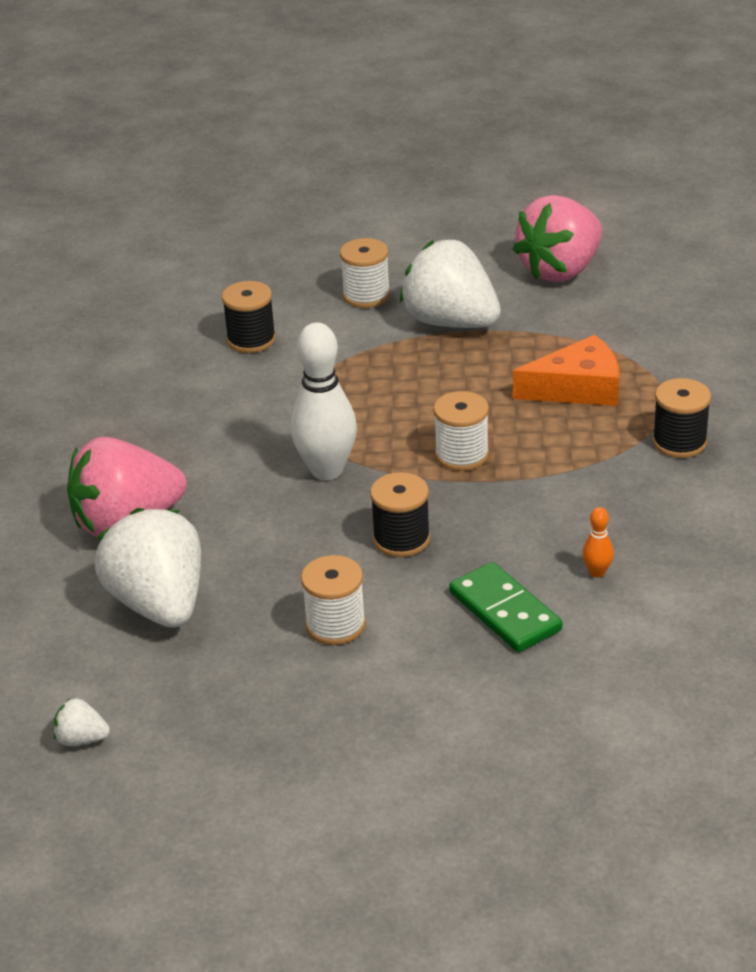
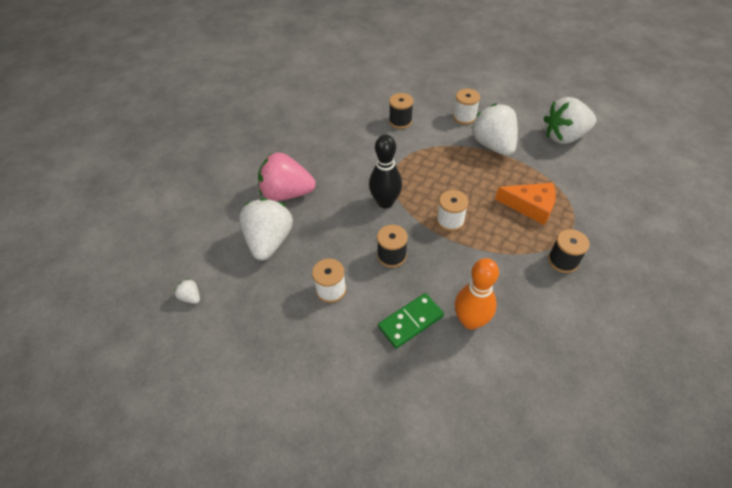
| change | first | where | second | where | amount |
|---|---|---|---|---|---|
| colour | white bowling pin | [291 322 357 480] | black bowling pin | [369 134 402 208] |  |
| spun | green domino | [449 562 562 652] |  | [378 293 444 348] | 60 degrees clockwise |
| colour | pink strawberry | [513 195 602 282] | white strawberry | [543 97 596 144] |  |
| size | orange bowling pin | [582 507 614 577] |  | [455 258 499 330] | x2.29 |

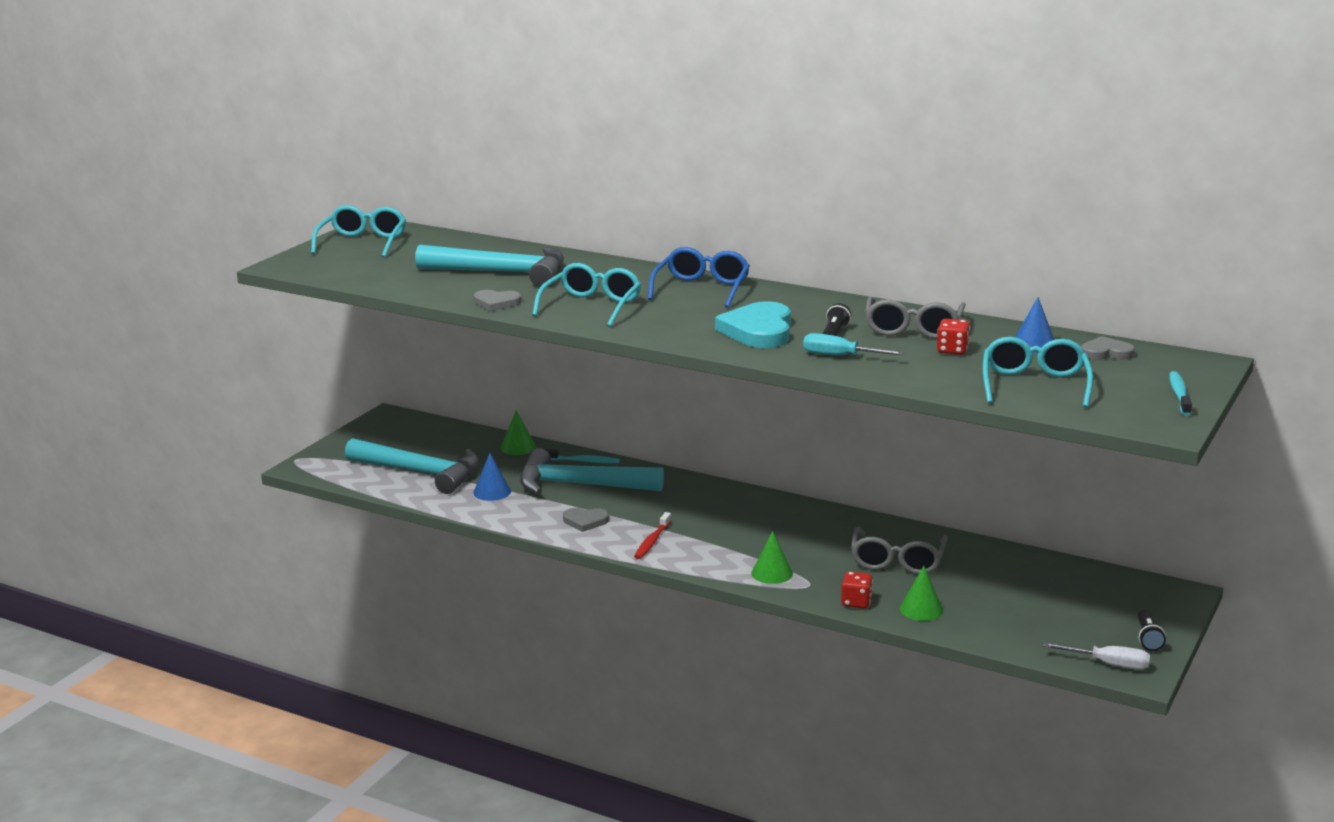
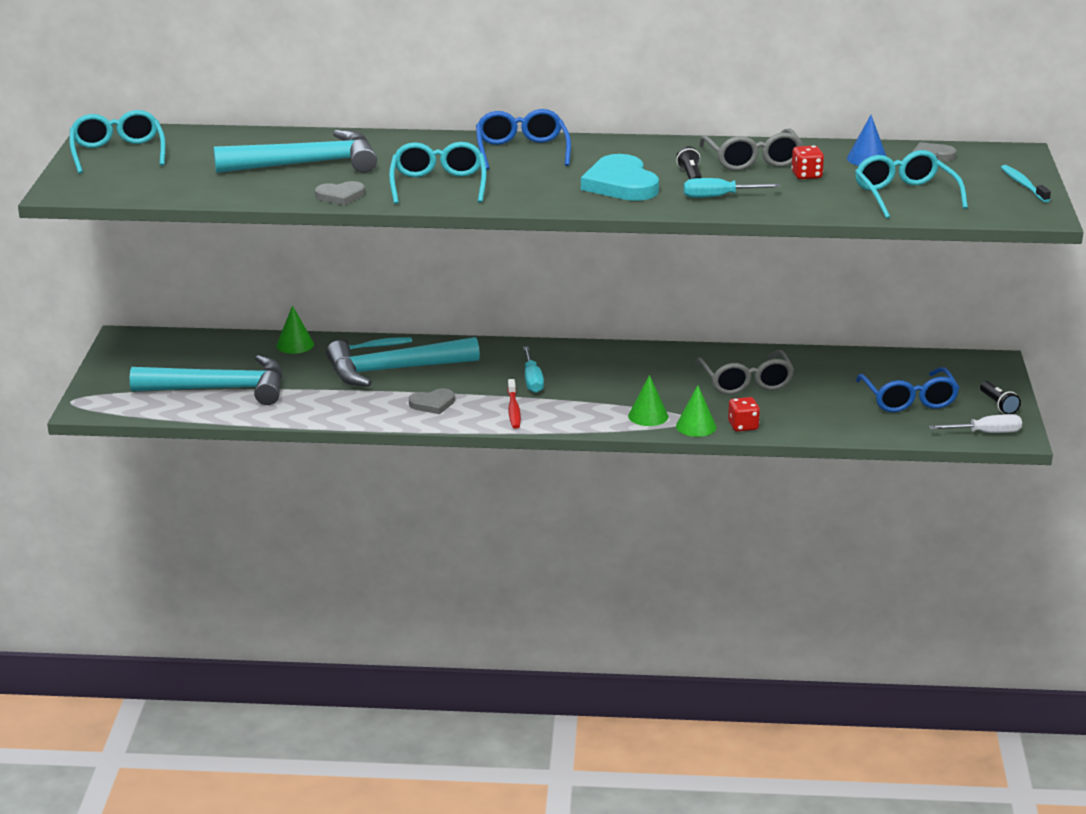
| change | first | where | second | where | amount |
|---|---|---|---|---|---|
| missing | blue cone | [473 453 511 501] |  |  |  |
| relocated | green cone | [900 566 943 621] |  | [676 385 717 437] |  |
| appeared |  |  | turquoise screwdriver | [523 346 544 393] |  |
| appeared |  |  | blue glasses | [856 367 960 412] |  |

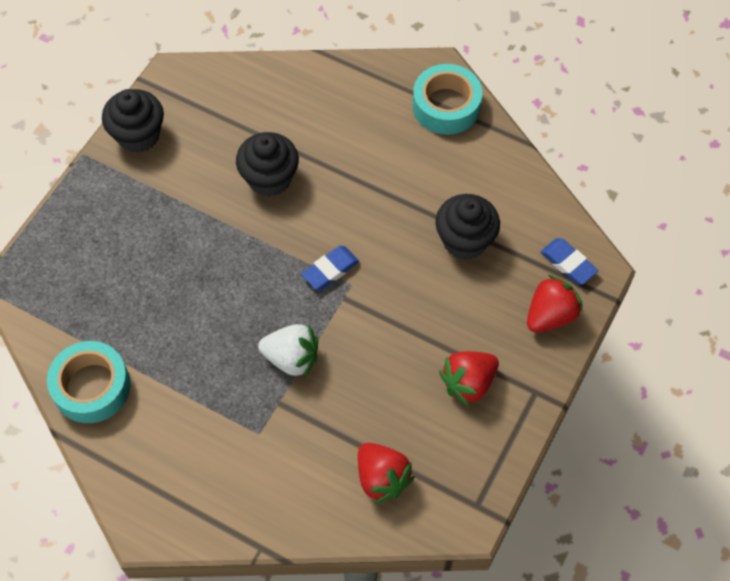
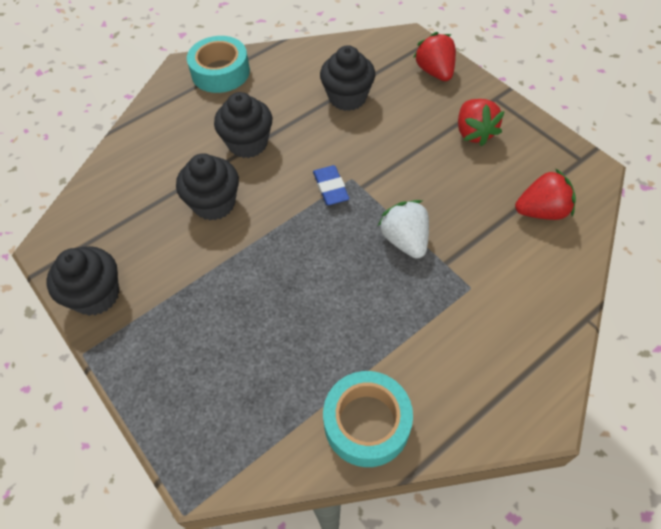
| change | first | where | second | where | amount |
|---|---|---|---|---|---|
| spun | white strawberry | [258 324 318 378] |  | [378 200 429 259] | 60 degrees counterclockwise |
| missing | blue eraser | [541 238 598 285] |  |  |  |
| appeared |  |  | black cupcake | [214 92 272 158] |  |

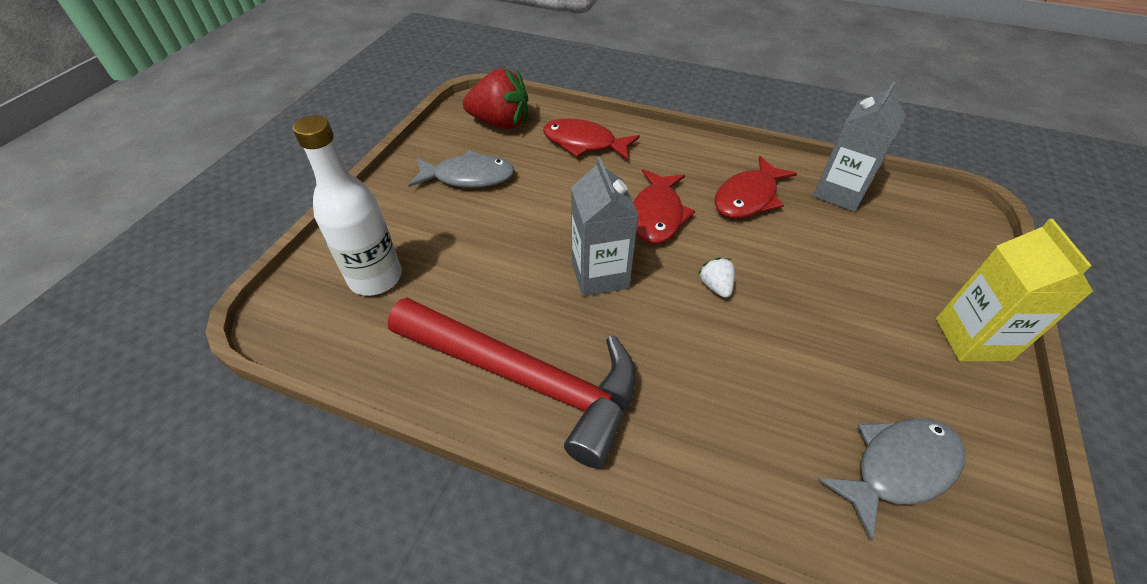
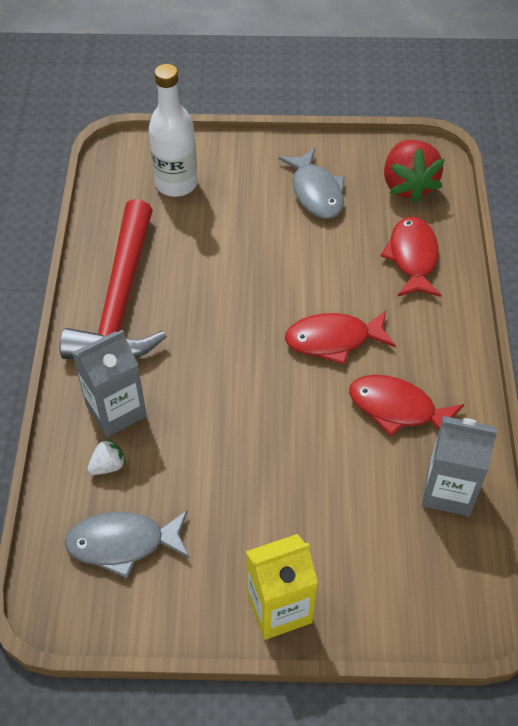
| change | first | where | second | where | amount |
|---|---|---|---|---|---|
| relocated | grey carton | [571 156 639 297] |  | [72 330 147 437] |  |
| relocated | white strawberry | [698 257 735 298] |  | [88 438 126 475] |  |
| spun | grey fish | [818 418 966 541] |  | [64 511 190 578] | 135 degrees clockwise |

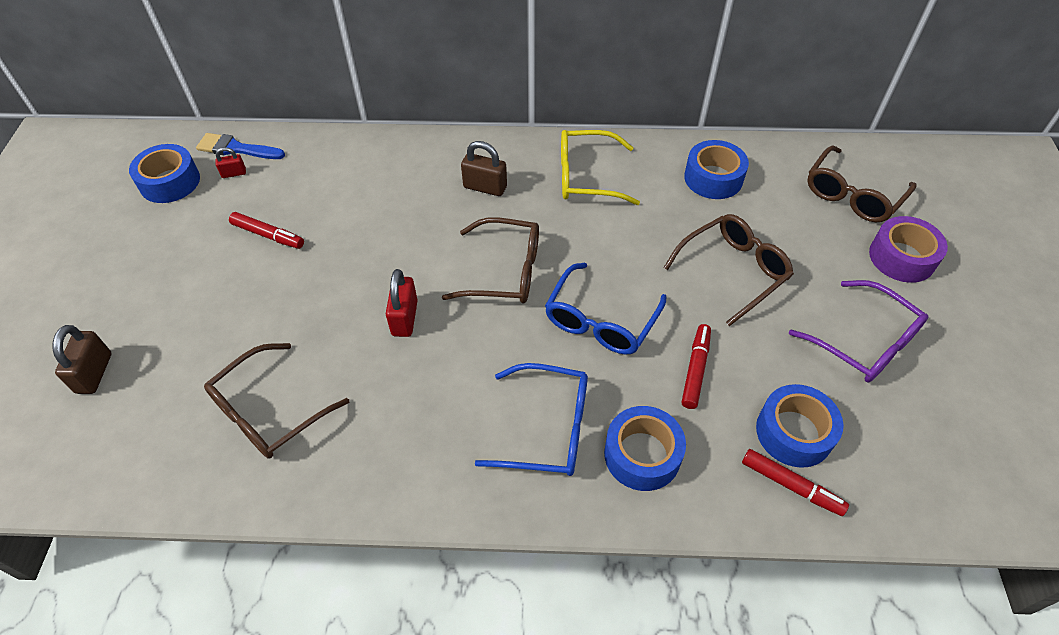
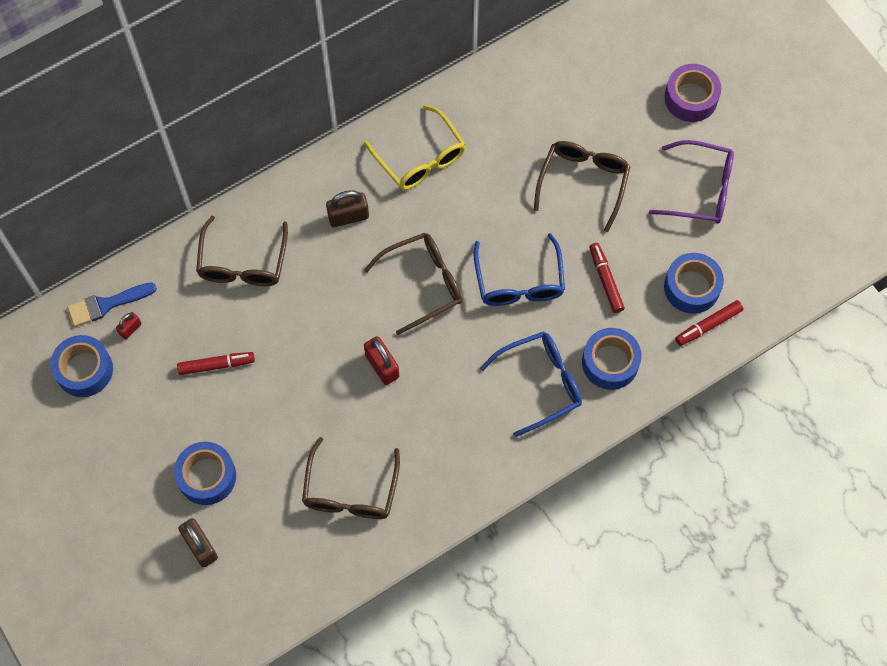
| change | first | where | second | where | amount |
|---|---|---|---|---|---|
| spun | yellow glasses | [561 130 640 205] |  | [364 105 466 190] | 90 degrees counterclockwise |
| relocated | blue tape | [684 140 749 199] |  | [174 442 236 505] |  |
| spun | red marker | [742 449 849 516] |  | [675 300 743 346] | 150 degrees clockwise |
| relocated | brown glasses | [807 145 917 223] |  | [196 216 288 286] |  |

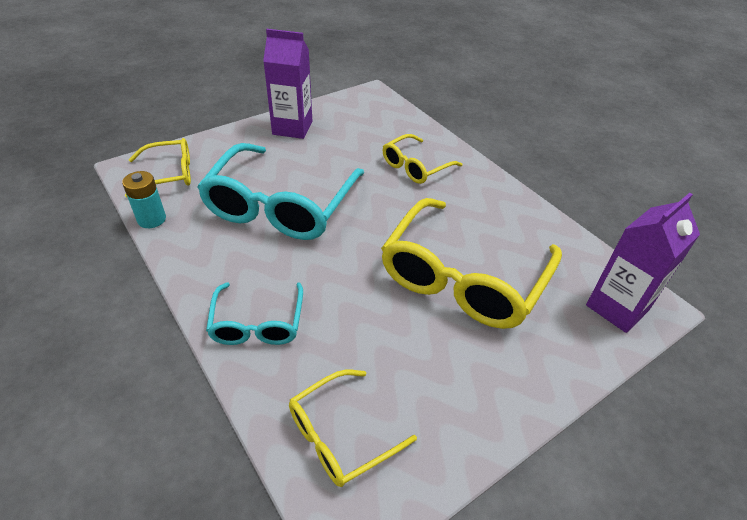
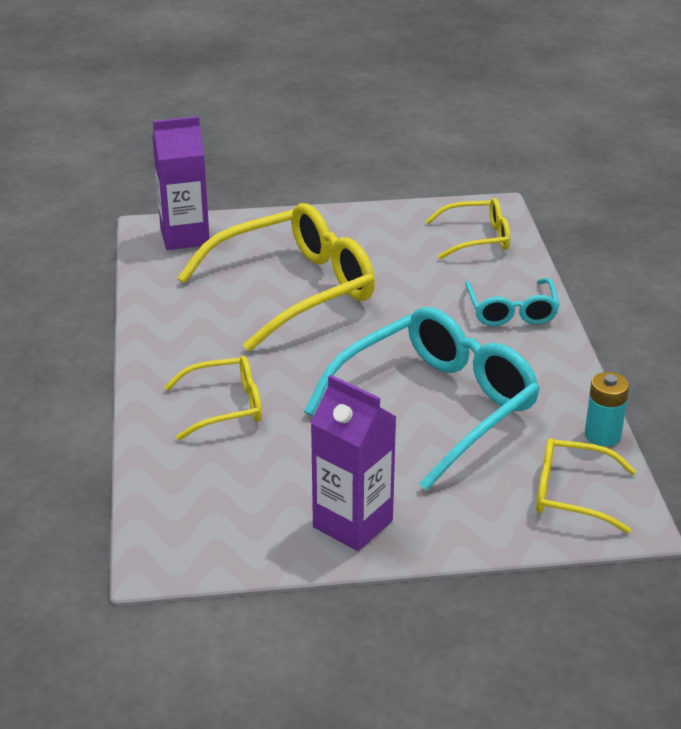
| change | first | where | second | where | amount |
|---|---|---|---|---|---|
| spun | turquoise glasses | [206 282 303 345] |  | [465 278 560 326] | 150 degrees clockwise |

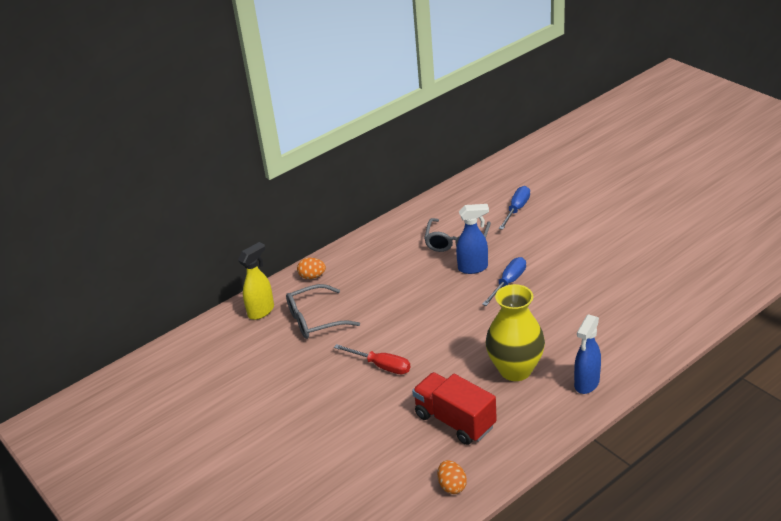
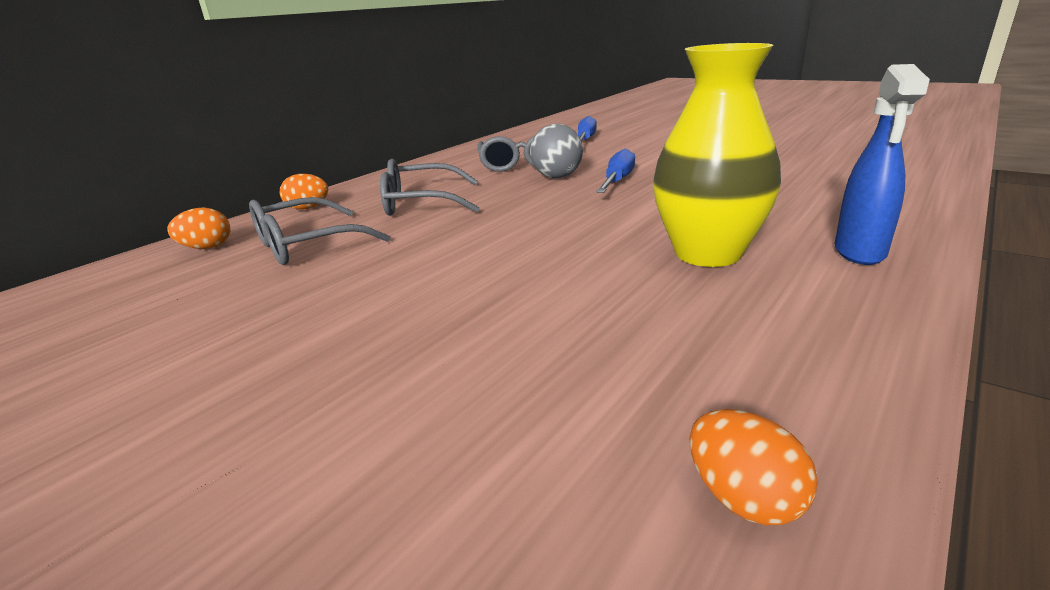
| change | first | where | second | where | amount |
|---|---|---|---|---|---|
| exchanged | yellow spray bottle | [238 242 274 320] | orange egg | [167 208 230 249] |  |
| missing | red screwdriver | [334 344 411 374] |  |  |  |
| missing | red truck | [412 372 497 445] |  |  |  |
| exchanged | blue spray bottle | [456 204 489 274] | grey ball | [530 124 583 178] |  |
| appeared |  |  | grey glasses | [380 159 479 216] |  |

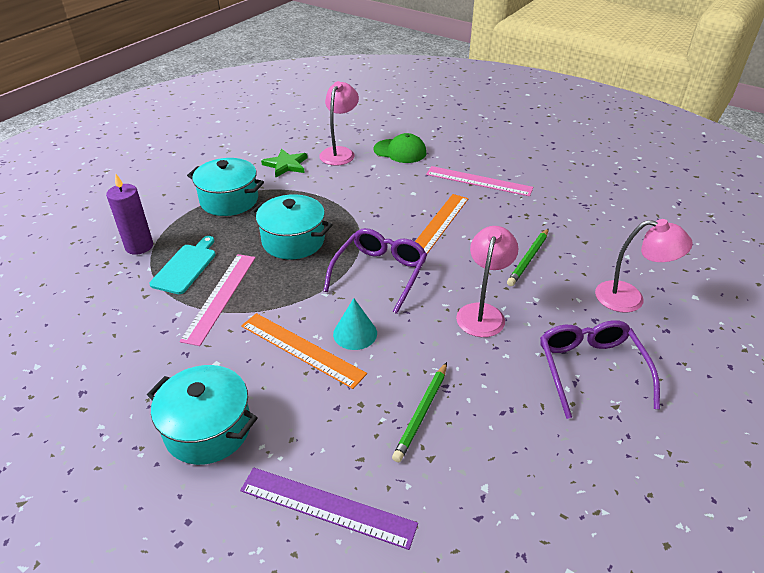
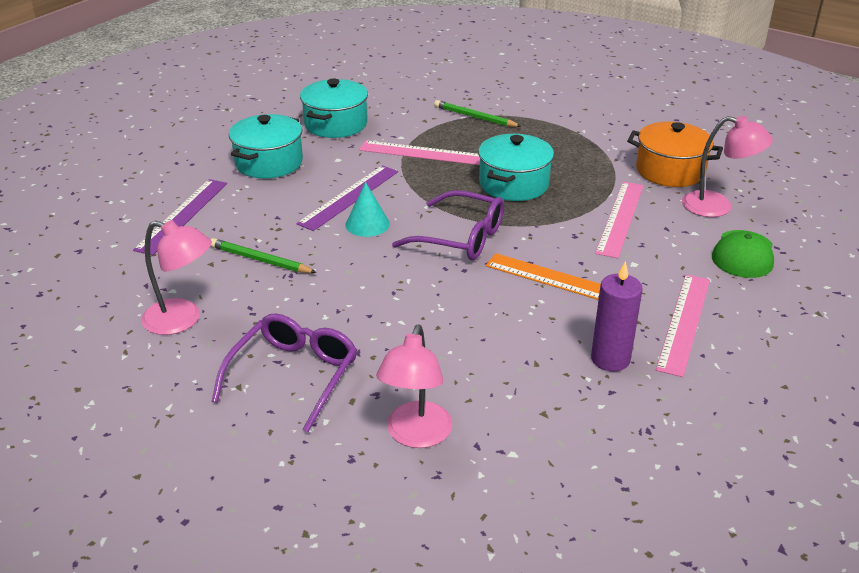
| change | first | where | second | where | amount |
|---|---|---|---|---|---|
| relocated | purple candle | [106 173 153 255] |  | [591 261 643 372] |  |
| missing | turquoise cutting board | [149 236 216 294] |  |  |  |
| relocated | turquoise pot | [187 158 264 216] |  | [300 79 368 138] |  |
| colour | orange ruler | [241 313 367 389] | purple ruler | [296 165 398 231] |  |
| exchanged | green star | [261 149 308 178] | orange pot | [627 122 723 187] |  |
| relocated | pink lamp | [456 226 518 337] |  | [141 220 212 335] |  |
| relocated | green pencil | [507 228 549 286] |  | [434 100 522 127] |  |
| spun | purple glasses | [540 320 660 419] |  | [211 313 357 433] | 60 degrees counterclockwise |
| appeared |  |  | pink ruler | [595 182 644 258] |  |

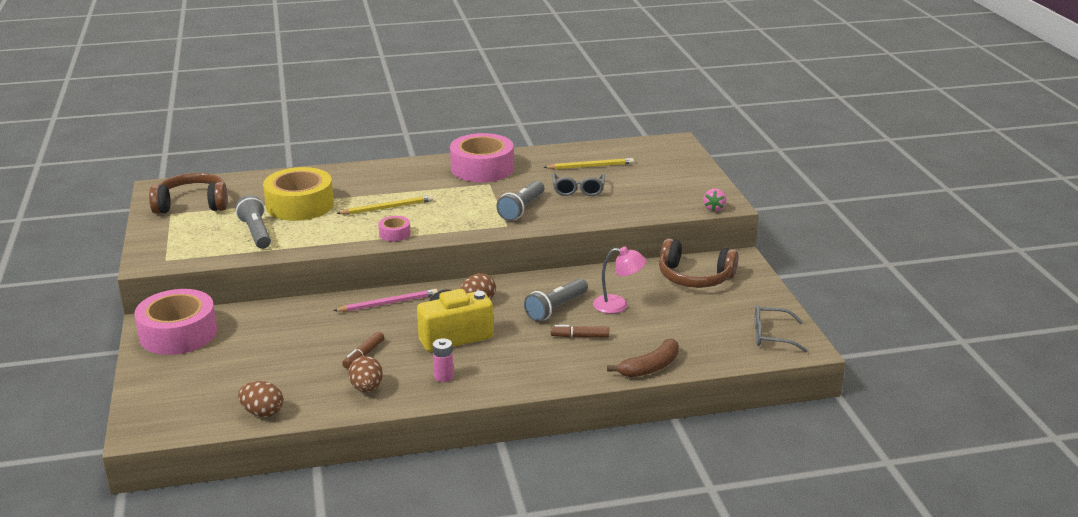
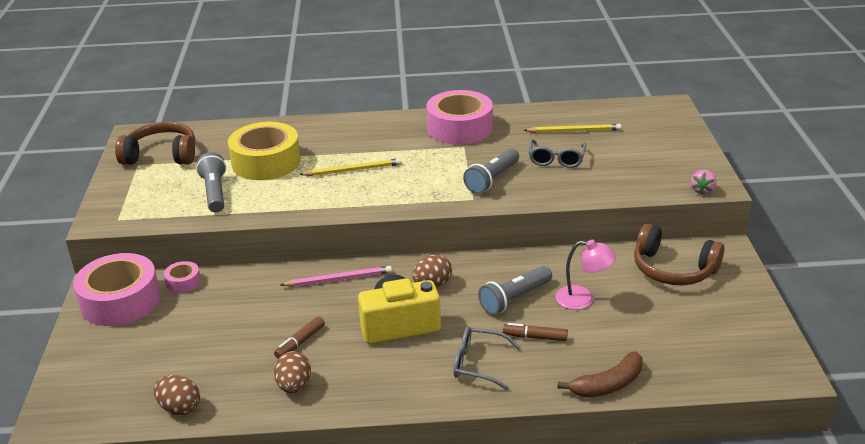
| change | first | where | second | where | amount |
|---|---|---|---|---|---|
| relocated | pink tape | [378 216 411 241] |  | [164 261 201 293] |  |
| missing | pink battery | [433 338 454 382] |  |  |  |
| relocated | grey glasses | [754 305 808 352] |  | [453 327 521 390] |  |

